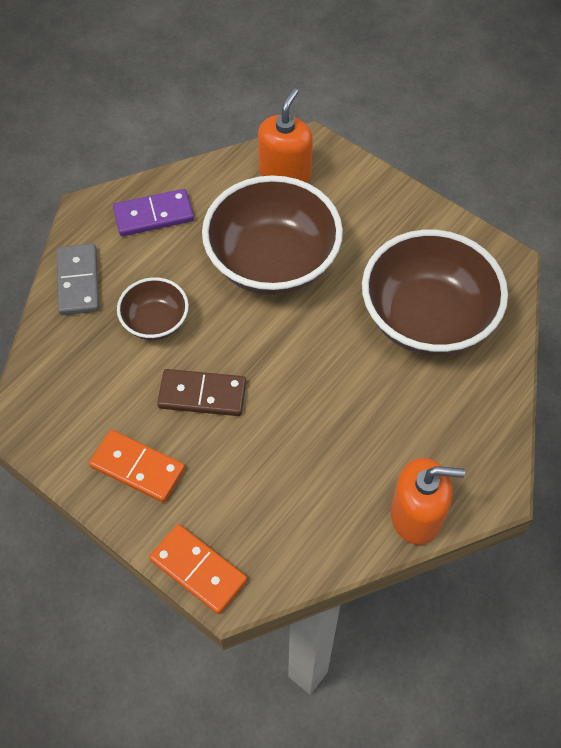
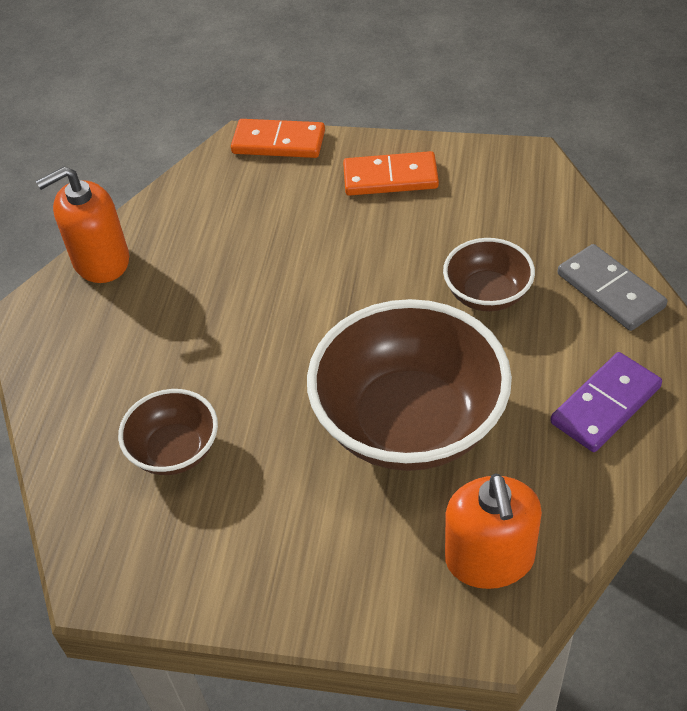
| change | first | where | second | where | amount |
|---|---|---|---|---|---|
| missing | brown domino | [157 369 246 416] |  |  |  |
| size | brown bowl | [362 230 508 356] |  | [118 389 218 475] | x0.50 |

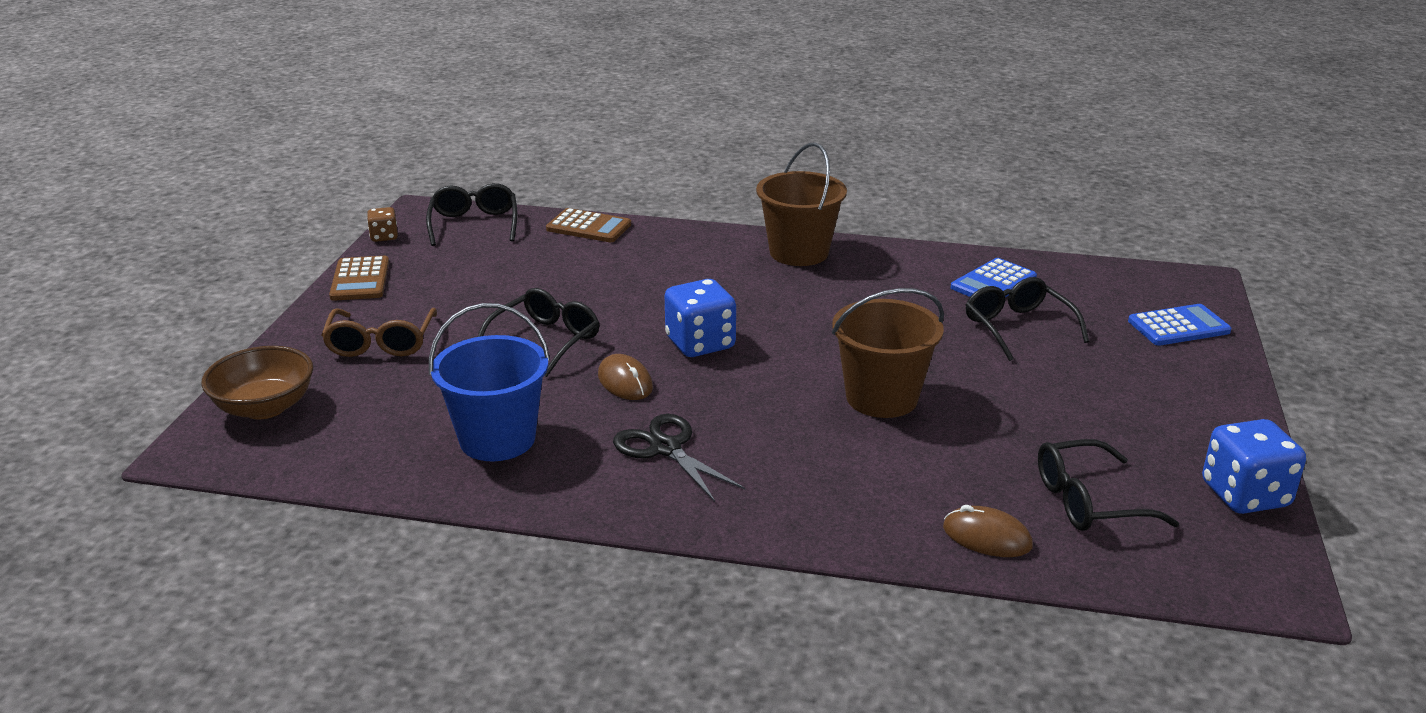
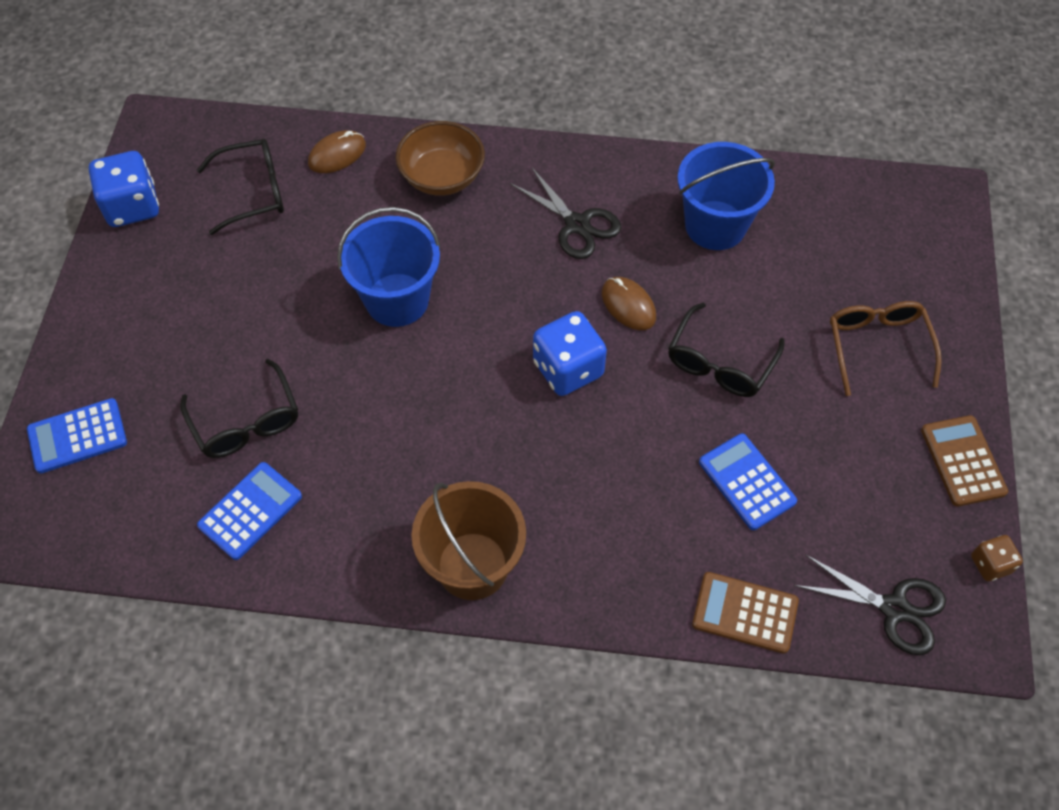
| change | first | where | second | where | amount |
|---|---|---|---|---|---|
| relocated | brown bowl | [201 346 313 419] |  | [396 121 485 196] |  |
| exchanged | black glasses | [426 183 517 246] | black scissors | [794 554 946 655] |  |
| colour | brown bucket | [832 288 944 418] | blue bucket | [337 207 441 327] |  |
| spun | brown mouse | [943 505 1033 557] |  | [308 130 366 173] | 60 degrees counterclockwise |
| appeared |  |  | blue calculator | [699 433 797 530] |  |

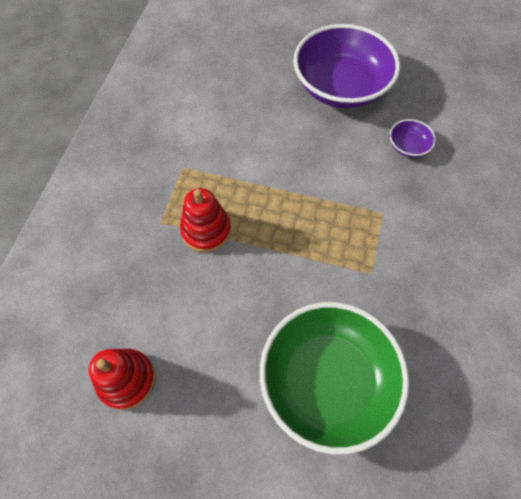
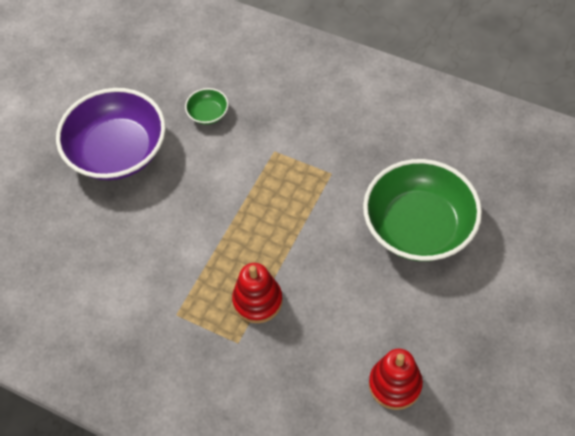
| change | first | where | second | where | amount |
|---|---|---|---|---|---|
| colour | purple bowl | [390 119 436 157] | green bowl | [185 88 229 125] |  |

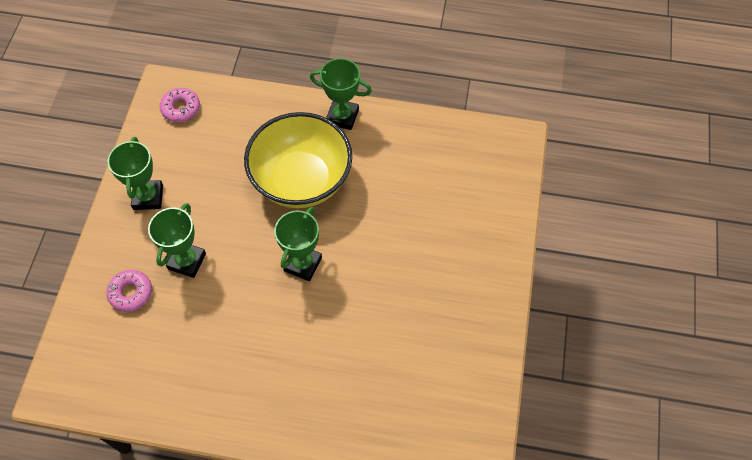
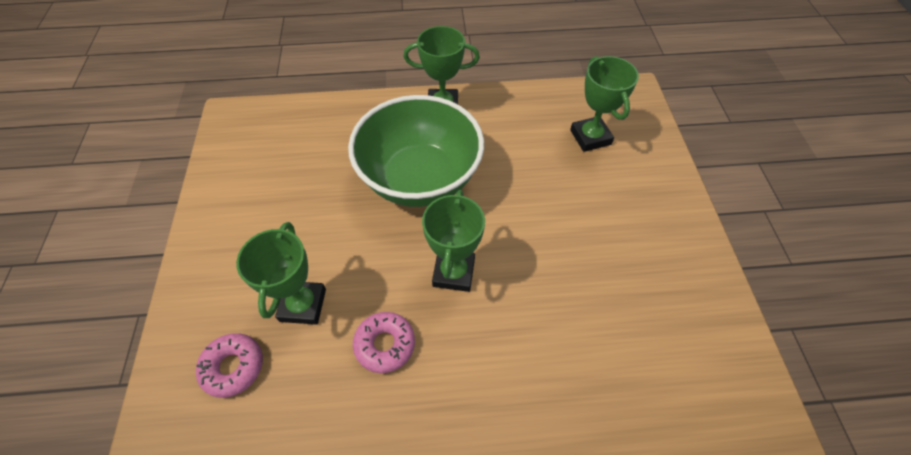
| change | first | where | second | where | amount |
|---|---|---|---|---|---|
| relocated | green trophy | [108 137 163 210] |  | [570 56 639 152] |  |
| relocated | pink donut | [160 88 200 122] |  | [353 312 415 373] |  |
| colour | yellow bowl | [244 112 352 208] | green bowl | [348 95 484 207] |  |

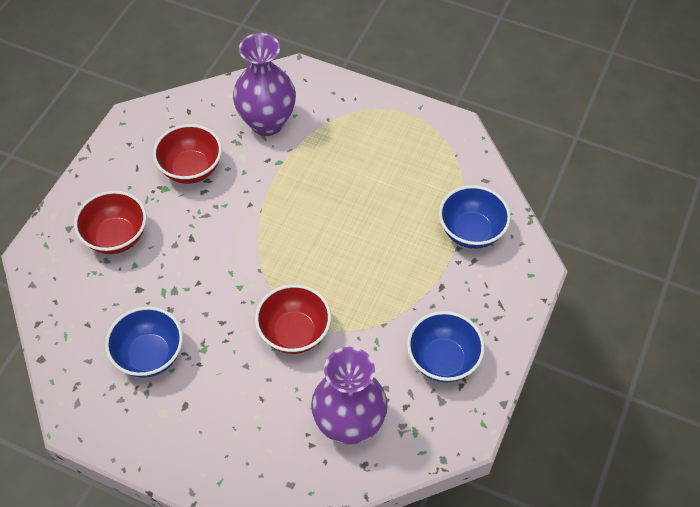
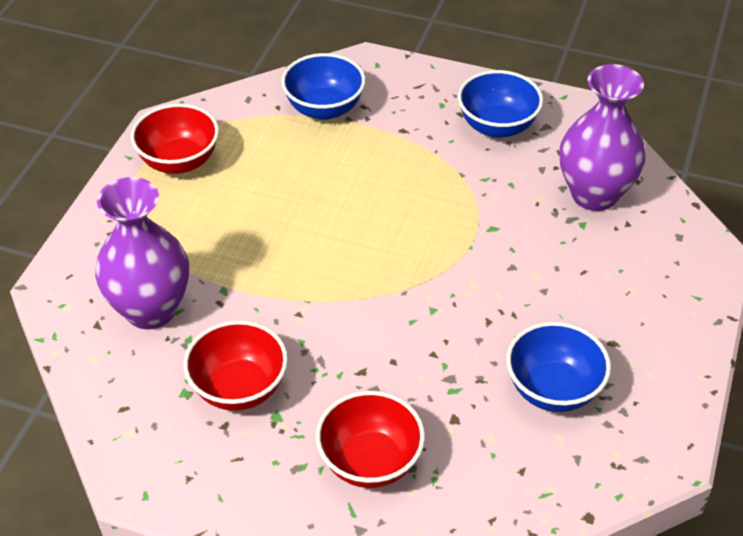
| change | first | where | second | where | amount |
|---|---|---|---|---|---|
| relocated | red bowl | [255 284 331 354] |  | [131 103 219 174] |  |

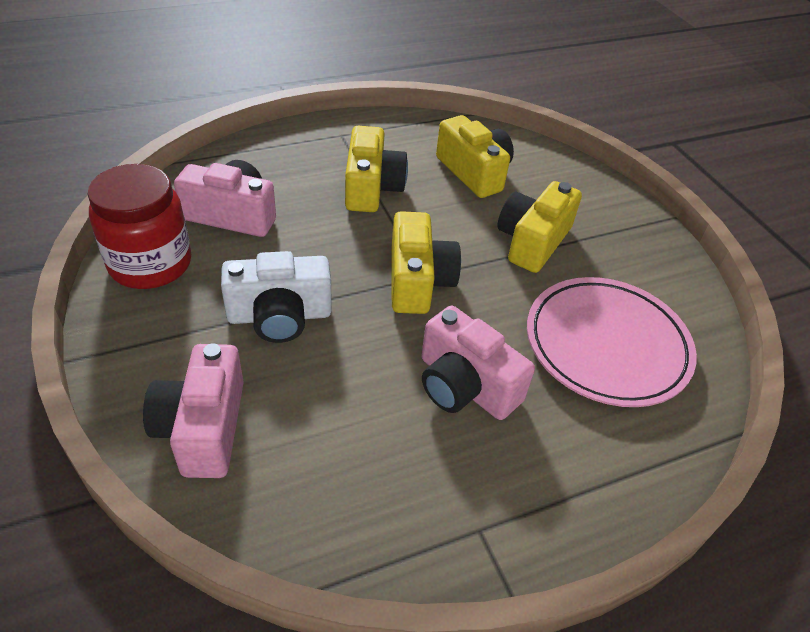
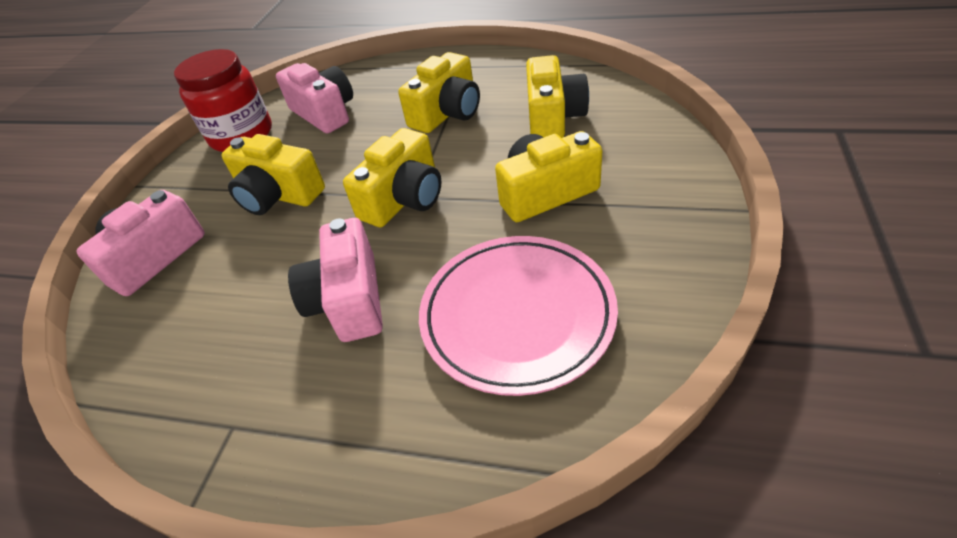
| change | first | where | second | where | amount |
|---|---|---|---|---|---|
| colour | white camera | [221 251 332 343] | yellow camera | [221 134 325 215] |  |

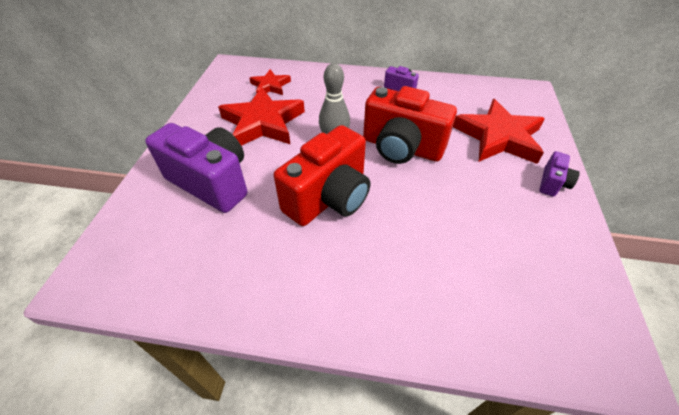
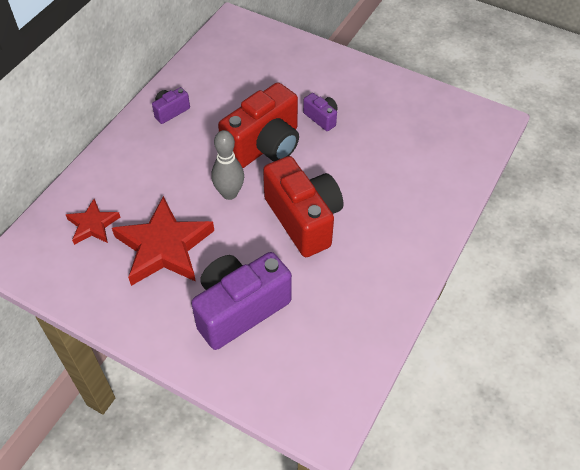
| change | first | where | second | where | amount |
|---|---|---|---|---|---|
| missing | red star | [453 99 545 164] |  |  |  |
| relocated | purple camera | [539 151 580 197] |  | [303 93 338 131] |  |

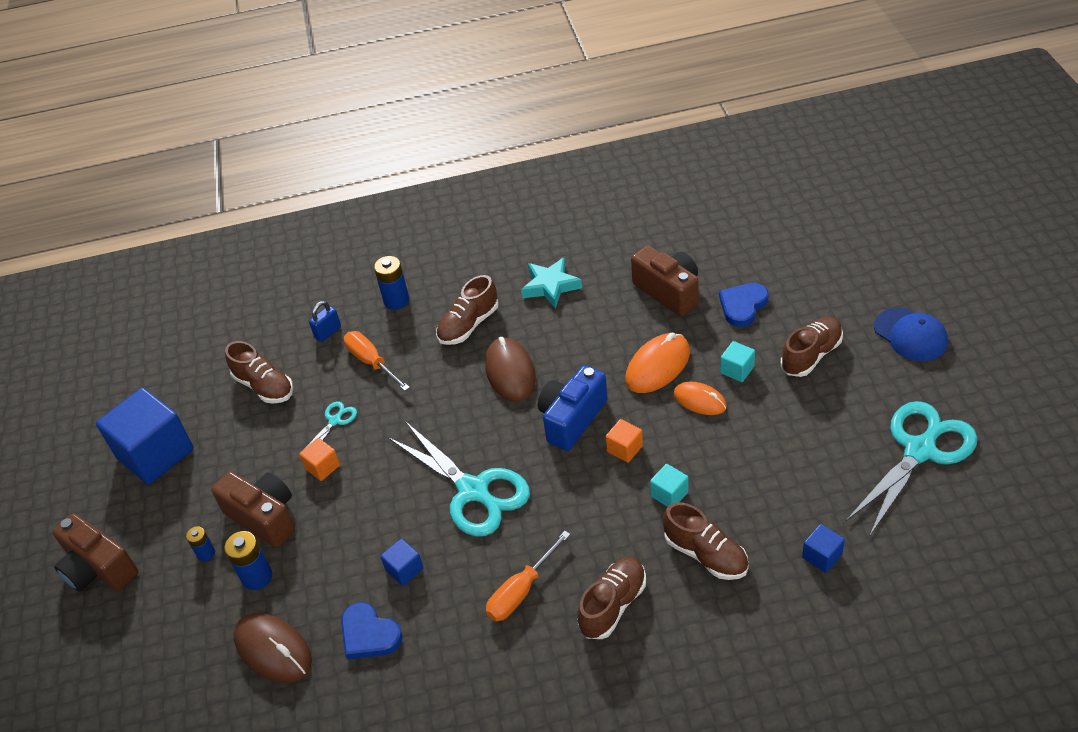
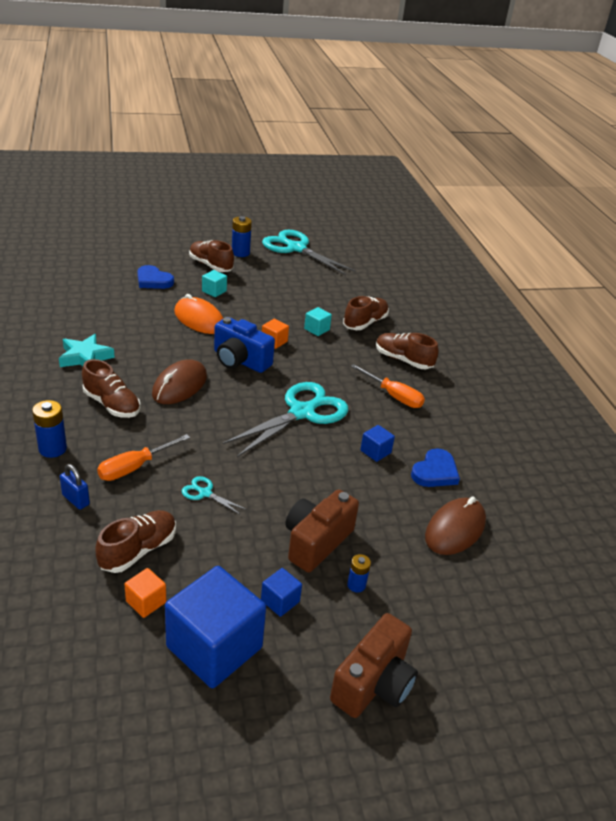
| change | first | where | second | where | amount |
|---|---|---|---|---|---|
| relocated | blue battery | [224 531 272 590] |  | [232 216 252 257] |  |
| relocated | orange cube | [299 438 340 481] |  | [124 568 166 618] |  |
| spun | brown mouse | [485 337 536 402] |  | [152 359 207 404] | 45 degrees counterclockwise |
| missing | brown camera | [631 245 698 316] |  |  |  |
| missing | orange mouse | [674 382 727 415] |  |  |  |
| relocated | blue cube | [802 524 845 573] |  | [261 568 302 617] |  |
| missing | blue cap | [874 308 948 361] |  |  |  |

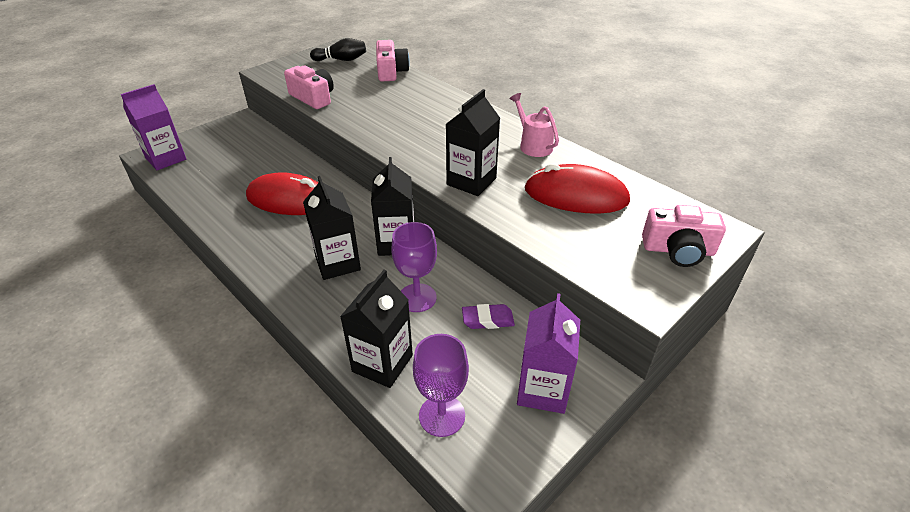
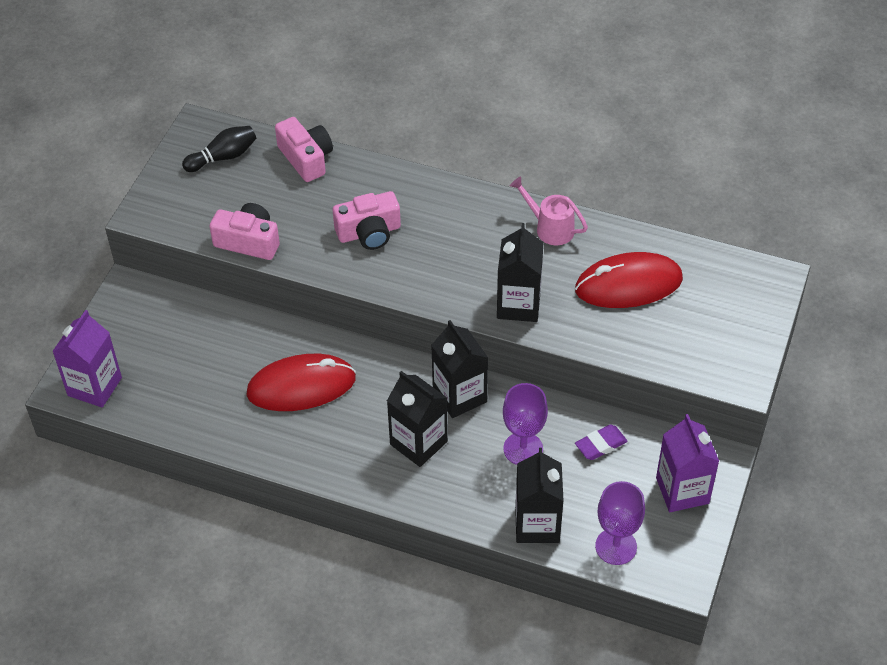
| change | first | where | second | where | amount |
|---|---|---|---|---|---|
| relocated | pink camera | [642 205 726 267] |  | [333 191 401 250] |  |

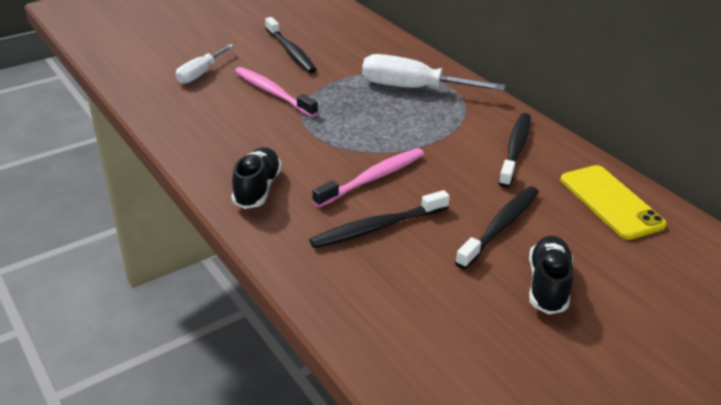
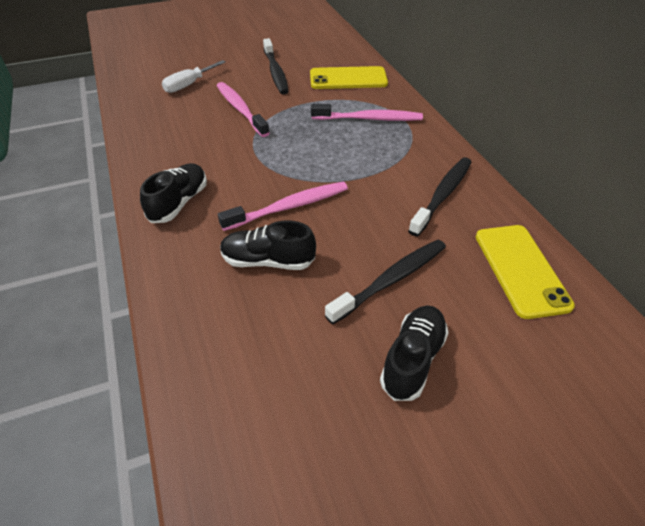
| change | first | where | second | where | amount |
|---|---|---|---|---|---|
| exchanged | black toothbrush | [309 190 450 248] | black shoe | [220 221 316 270] |  |
| exchanged | white screwdriver | [362 54 505 91] | pink toothbrush | [311 104 423 121] |  |
| appeared |  |  | yellow phone | [310 66 388 89] |  |

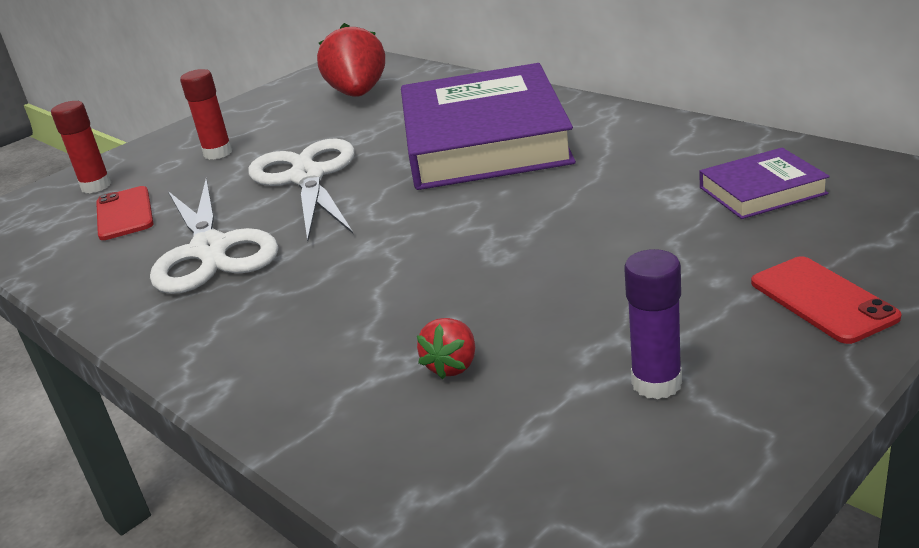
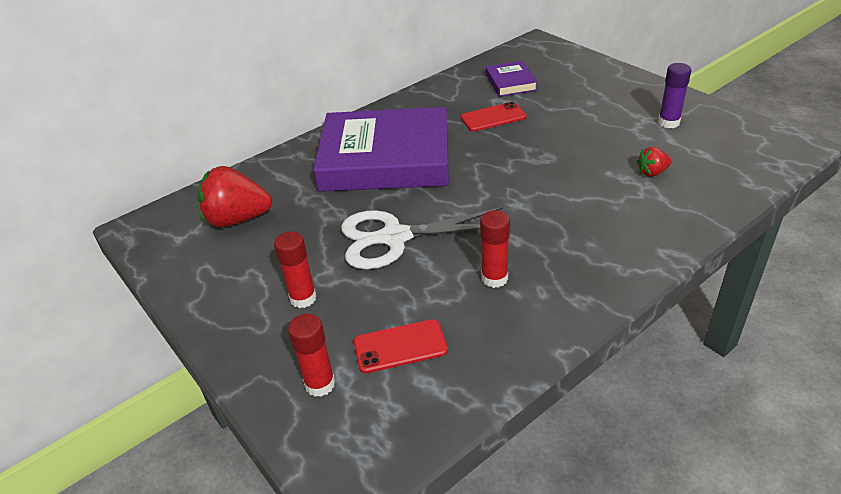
| change | first | where | second | where | amount |
|---|---|---|---|---|---|
| exchanged | white scissors | [150 178 278 294] | red glue stick | [480 210 510 288] |  |
| spun | red strawberry | [417 318 475 379] |  | [637 147 672 177] | 135 degrees clockwise |
| relocated | red phone | [751 256 901 344] |  | [461 102 527 132] |  |

